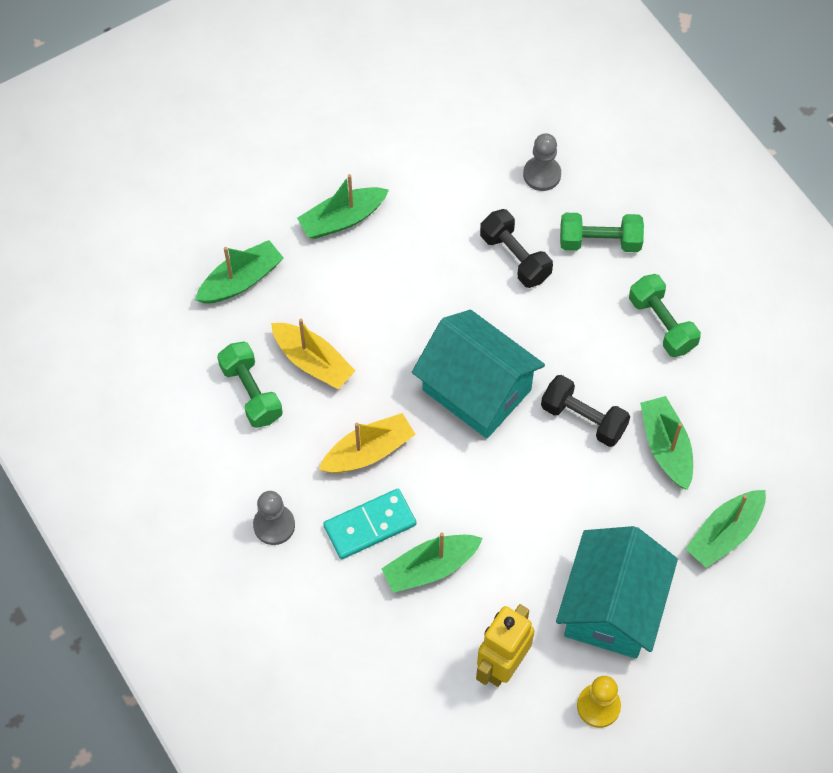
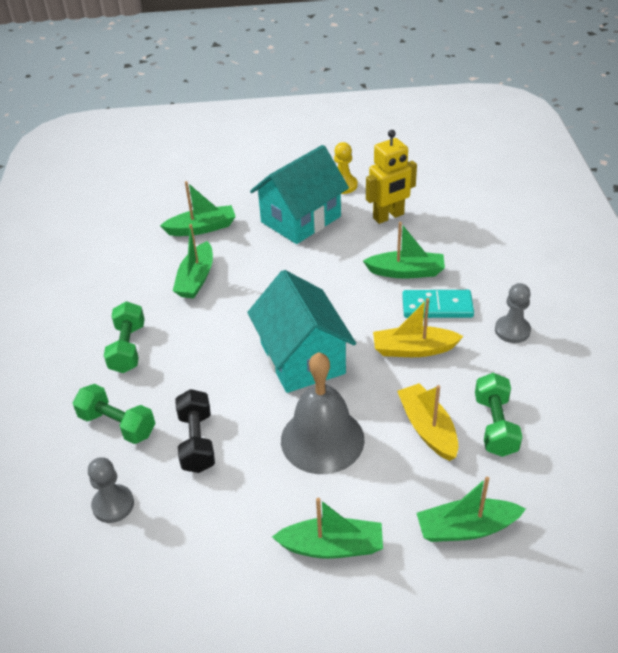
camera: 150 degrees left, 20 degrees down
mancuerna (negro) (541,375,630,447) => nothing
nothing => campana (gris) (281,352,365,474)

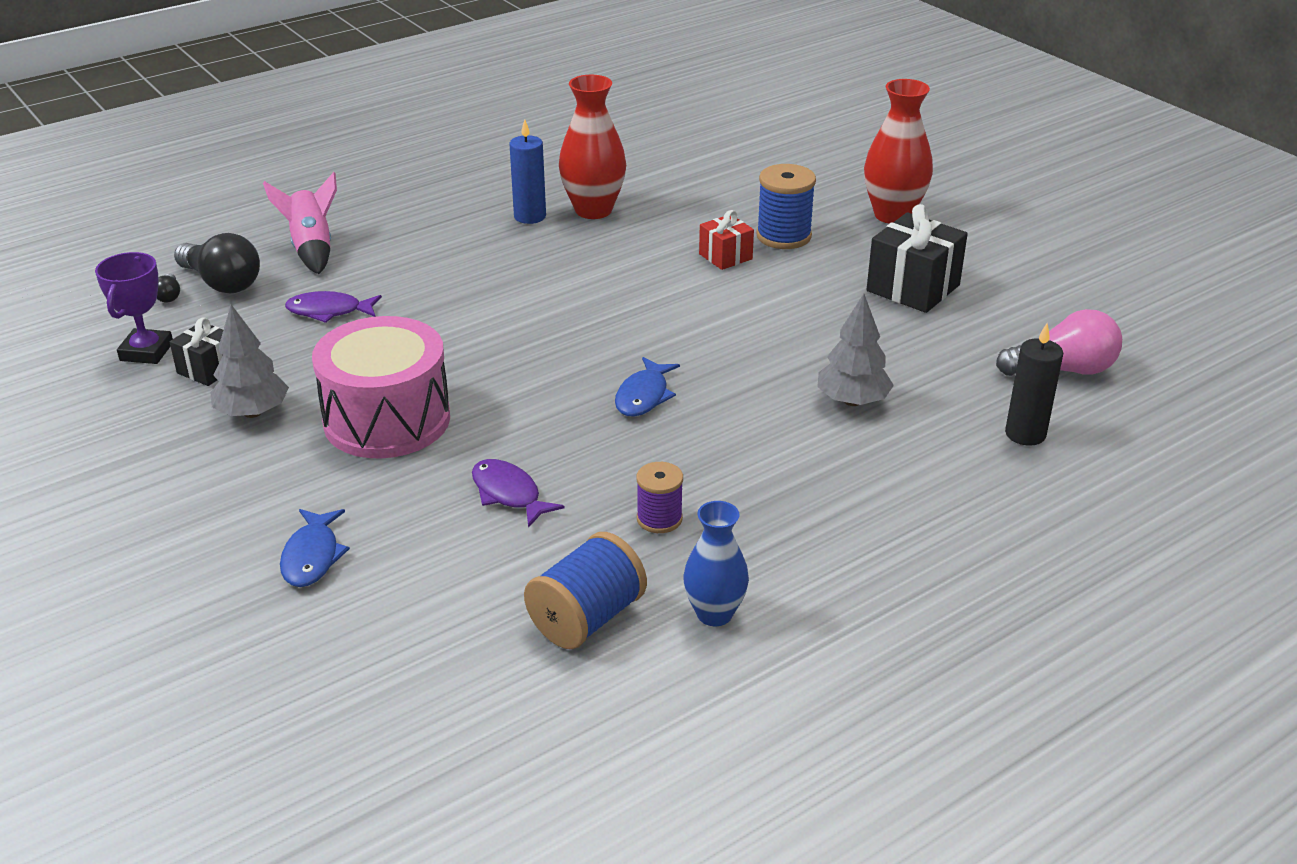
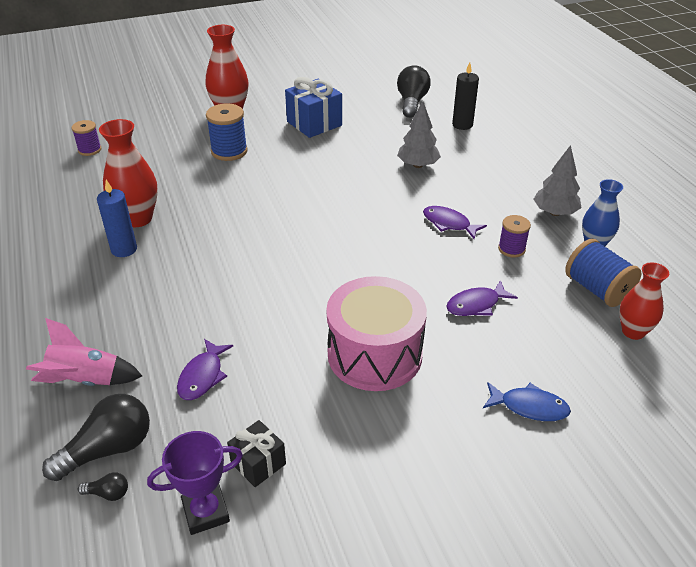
camera: 75 degrees left, 5 degrees up
regalo (negro) (867,204,968,313) => regalo (azul) (285,77,342,138)
regalo (rojo) (699,210,754,270) => nothing
trofeo (morado) (95,252,173,364) => trofeo (morado) (147,431,243,535), 45 degrees counterclockwise
árbol (gris) (210,305,289,418) => árbol (gris) (533,145,581,216), shifted
bombilla (rosa) (996,309,1122,376) => bombilla (negro) (397,65,431,118)
pez (azul) (615,357,680,417) => nothing
nothing => carrete (morado) (72,120,101,156)
nothing => pez (morado) (423,206,487,239)
nothing => florero (rojo) (619,262,669,340)

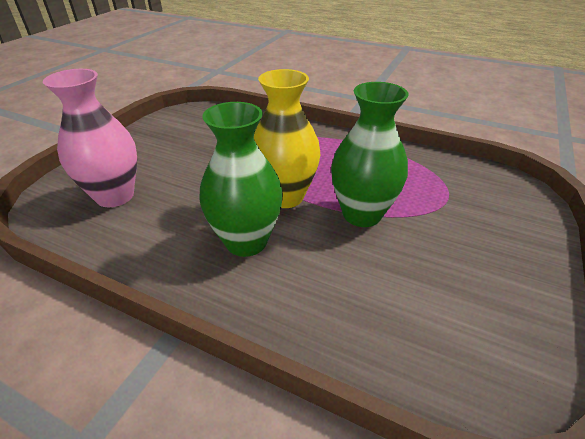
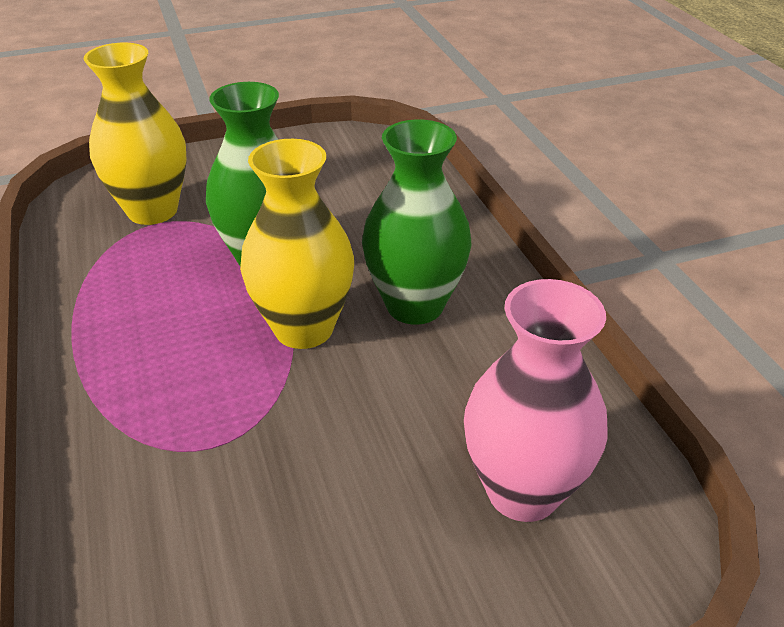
camera: 135 degrees left, 0 degrees up
nothing => florero (amarillo) (84,43,187,225)

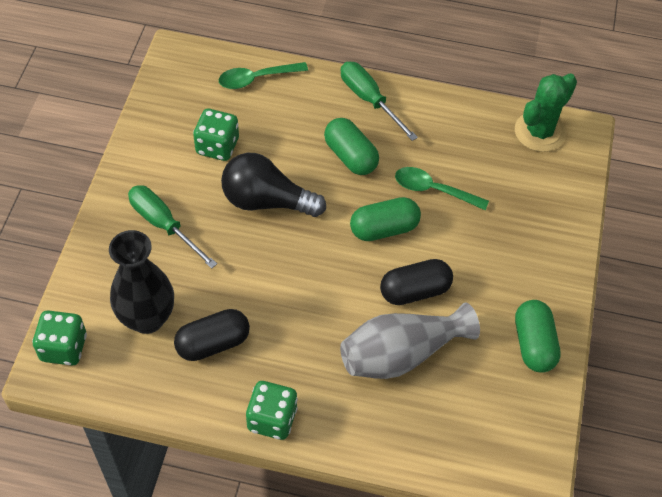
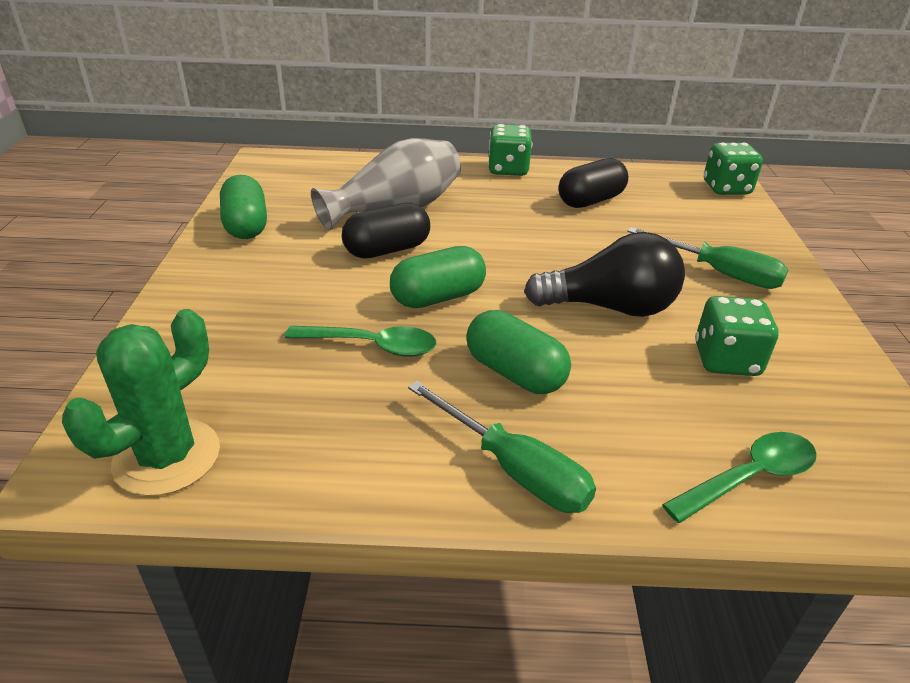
camera: 170 degrees right, 20 degrees down
florero (negro) (109,230,174,334) => nothing

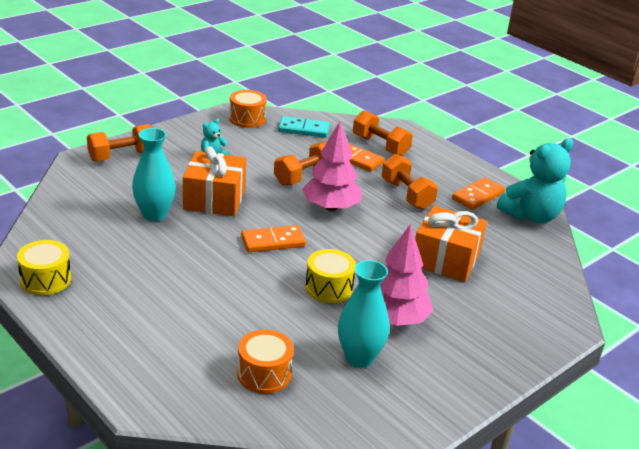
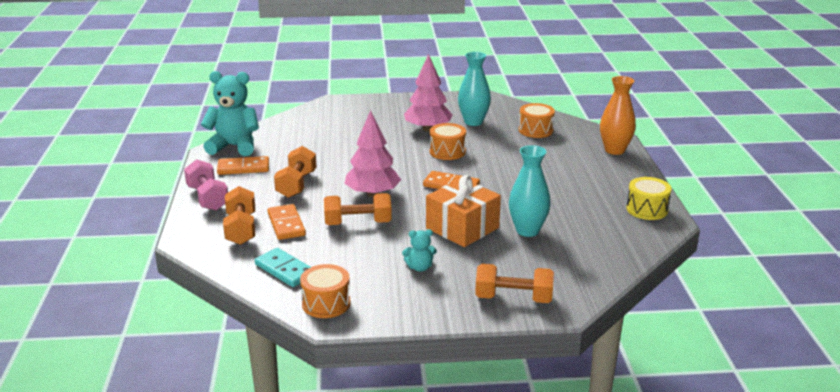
camera: 140 degrees left, 5 degrees down
regalo (naranja) (415,206,487,282) => nothing
tambor (amarillo) (305,249,356,303) => tambor (naranja) (430,123,466,160)
nothing => florero (naranja) (600,76,636,155)
nothing => mancuerna (rosa) (184,159,228,211)

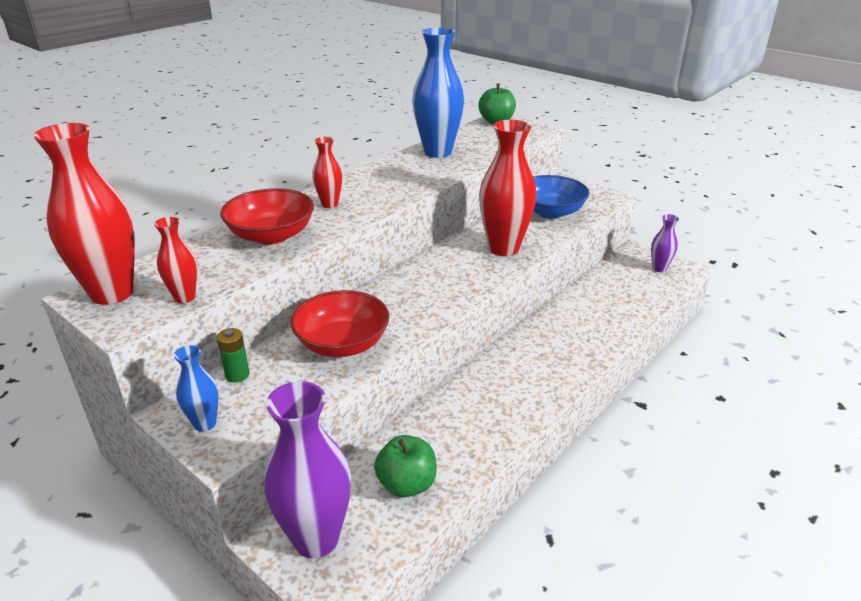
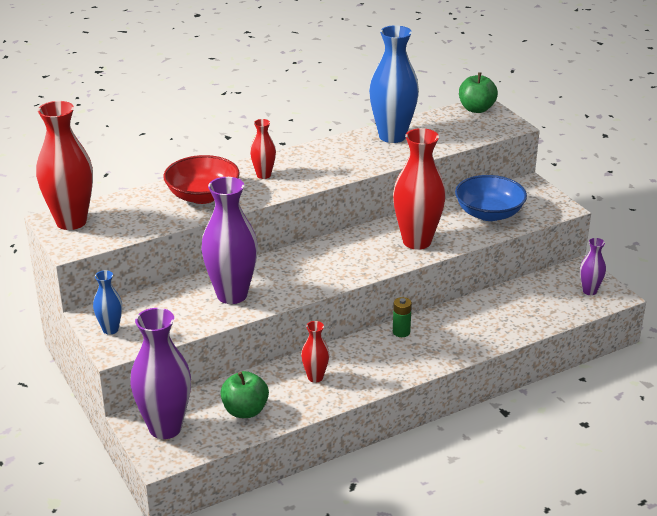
camera: 20 degrees right, 0 degrees up
florero (rojo) (154,217,197,303) => florero (rojo) (301,321,329,383), shifted
cuenco (rojo) (290,290,389,357) => florero (morado) (201,177,258,304)
pila (verde) (217,328,250,383) => pila (verde) (393,297,412,337), shifted

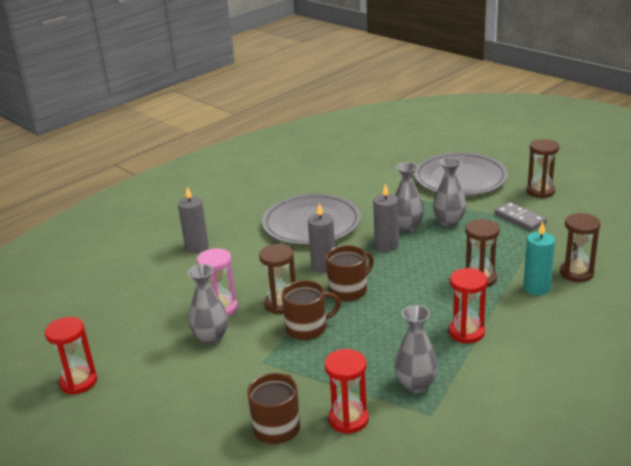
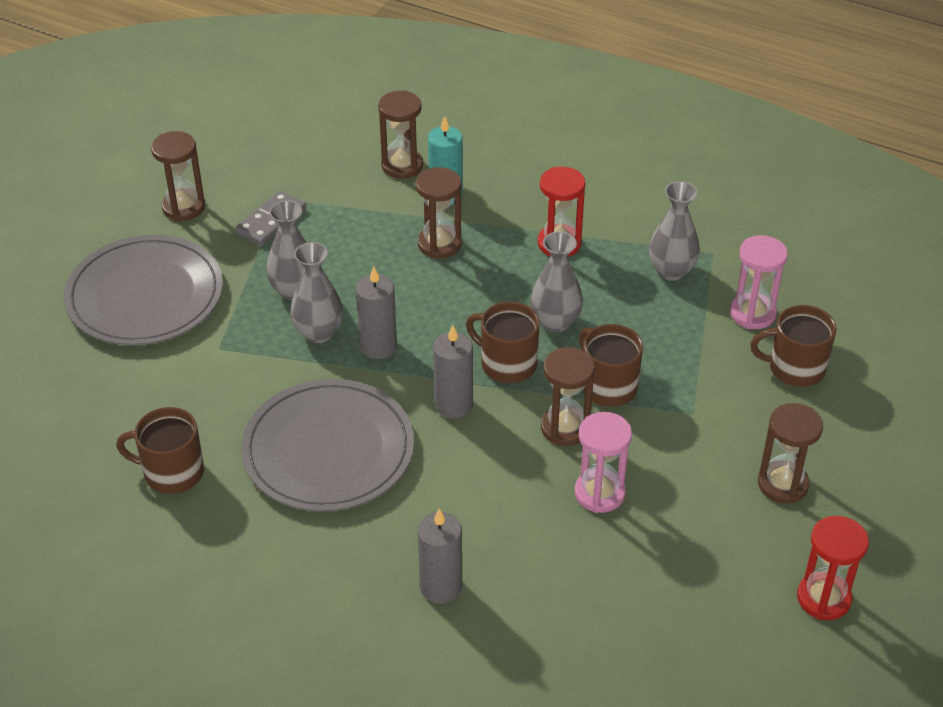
camera: 110 degrees left, 15 degrees up
florero (gris) (188,264,228,345) => florero (gris) (531,231,583,332), shifted
reloj de arena (rojo) (325,349,369,434) => reloj de arena (rosa) (730,235,788,329)
nothing => reloj de arena (marrón) (758,403,823,504)
nothing => taza (marrón) (116,407,204,494)

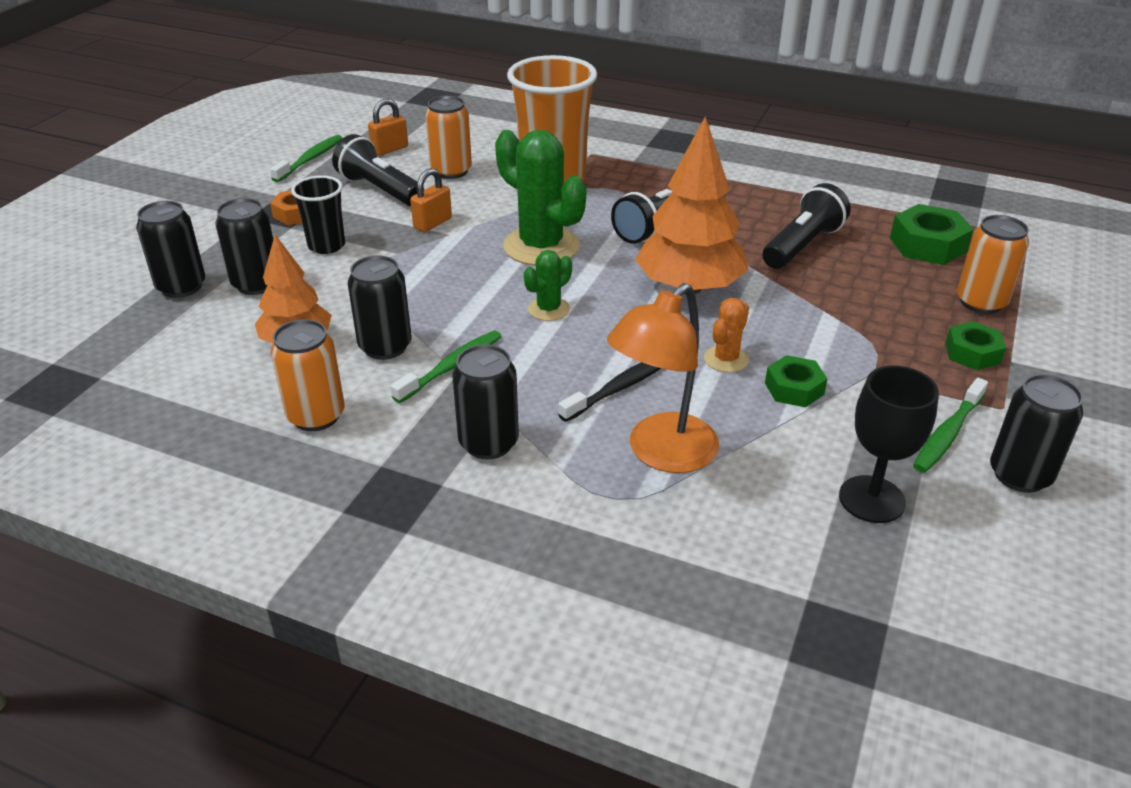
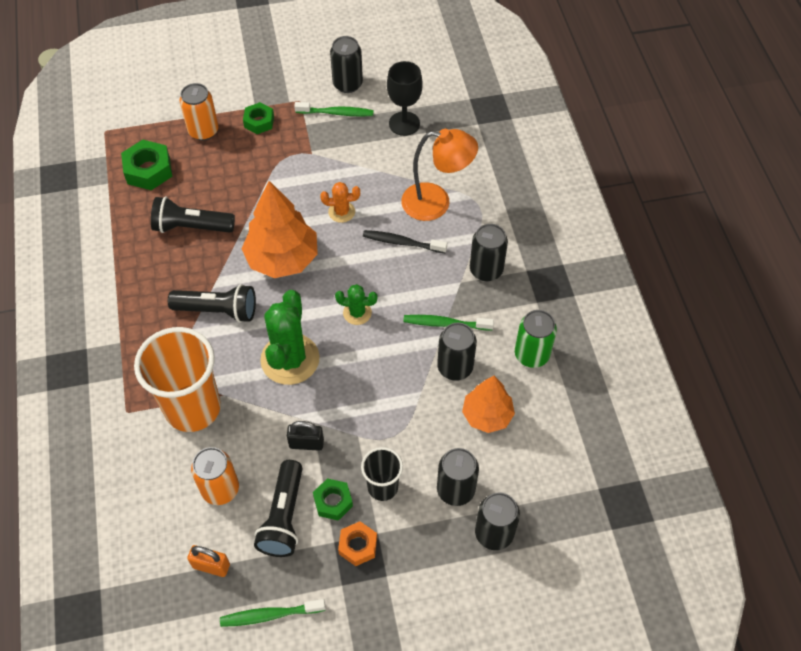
camera: 125 degrees left, 20 degrees up
candado (naranja) (410,168,452,232) => candado (negro) (287,421,324,451)
lata (naranja) (271,319,344,431) => lata (verde) (515,310,557,368)
tuerca (verde) (765,355,828,407) => tuerca (verde) (313,478,353,521), shifted

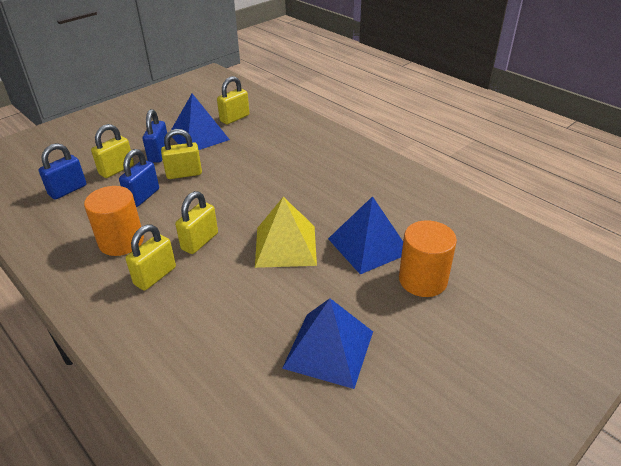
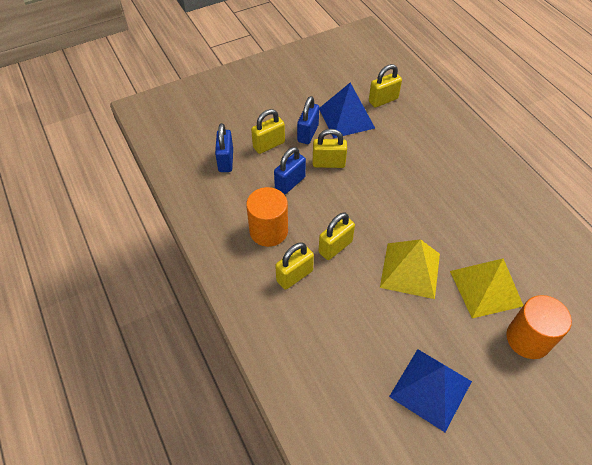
camera: 15 degrees right, 15 degrees up
candado (azul) (39,143,86,200) => candado (azul) (215,123,233,172), 60 degrees counterclockwise
pirámide (azul) (328,196,403,274) => pirámide (amarillo) (450,258,523,318)

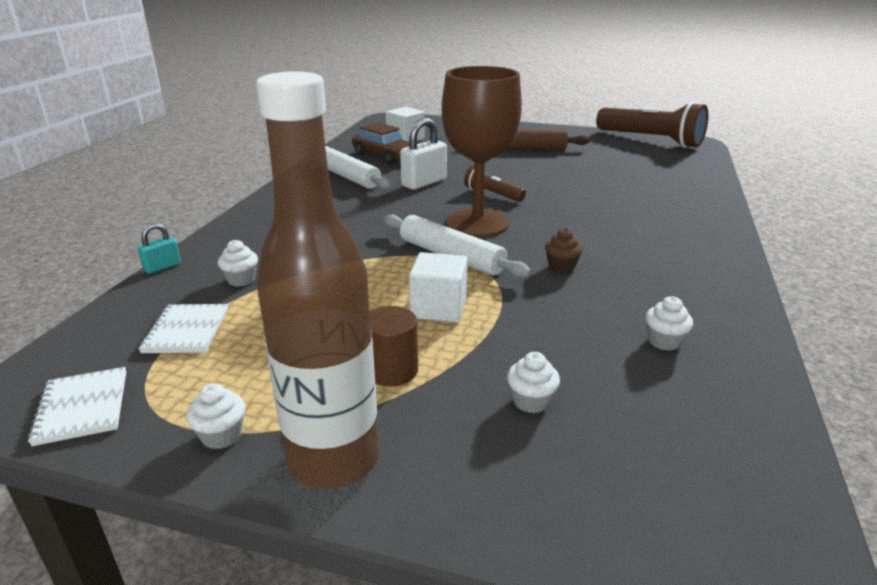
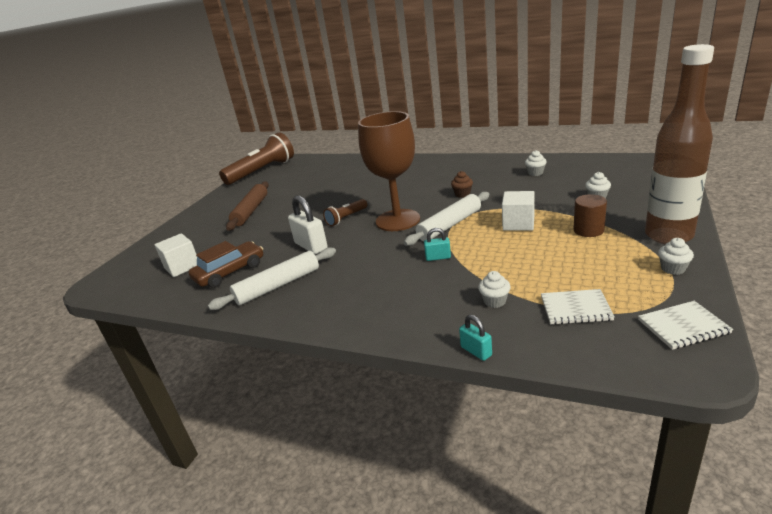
camera: 80 degrees left, 0 degrees up
nothing => candado (turquesa) (424,228,451,261)

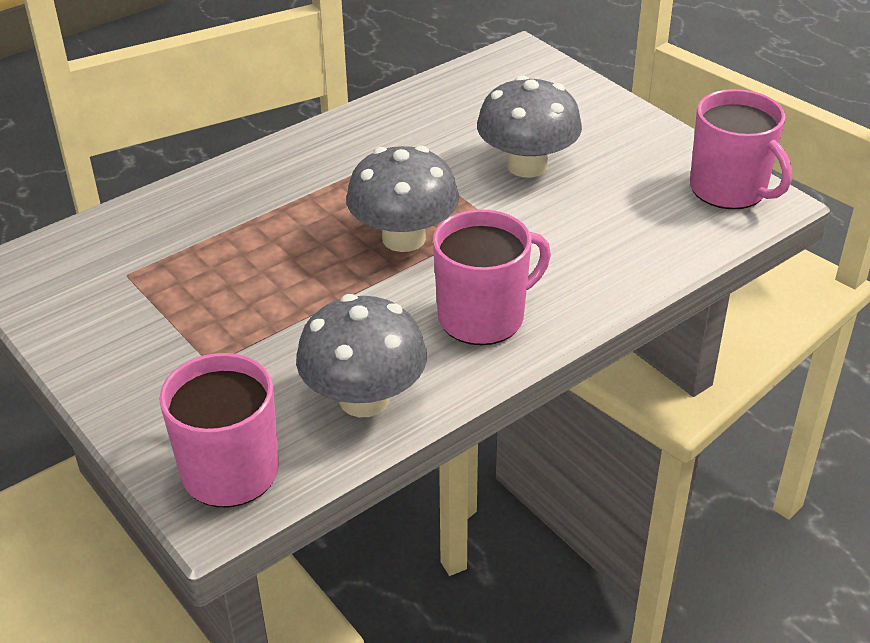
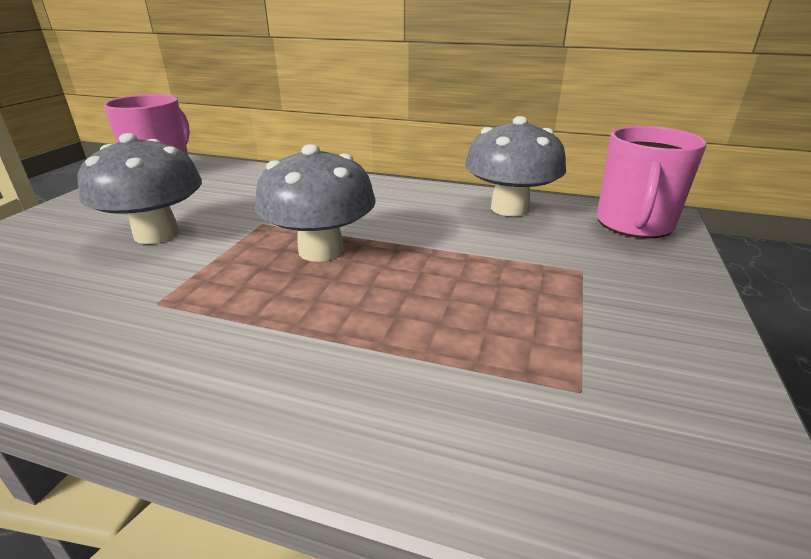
camera: 125 degrees left, 10 degrees down
taza (rosa) (433,209,551,345) => nothing

